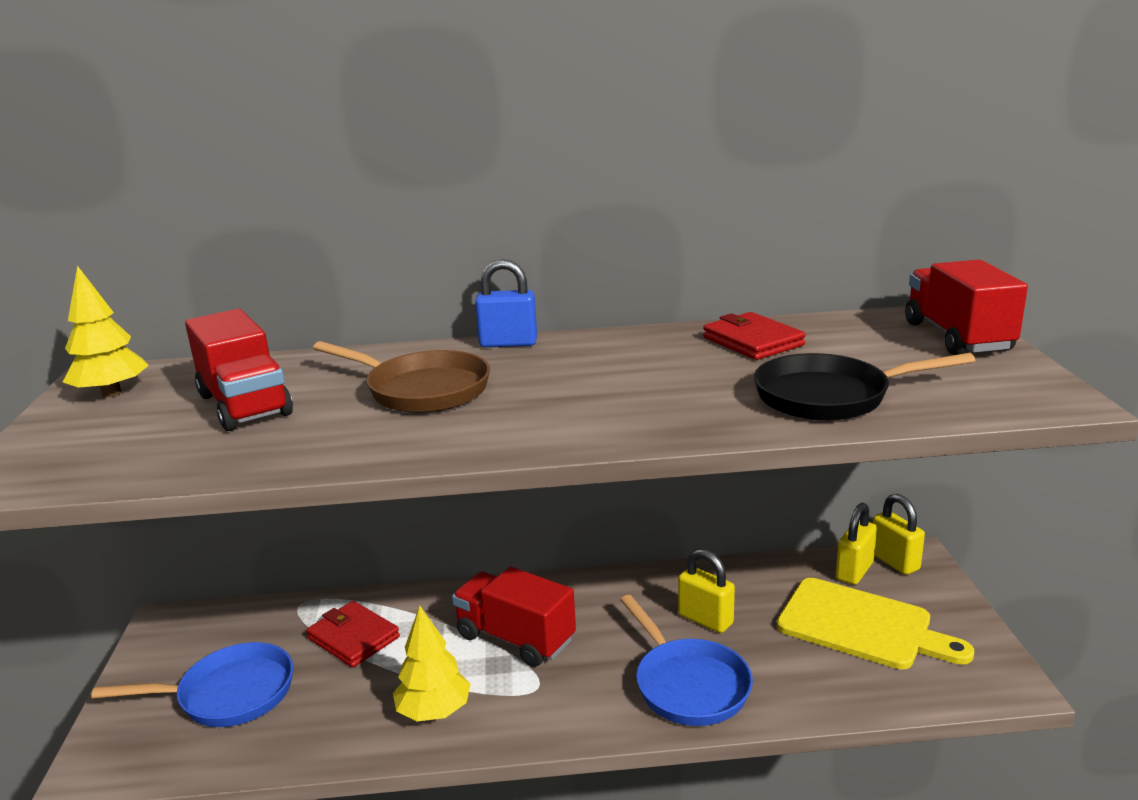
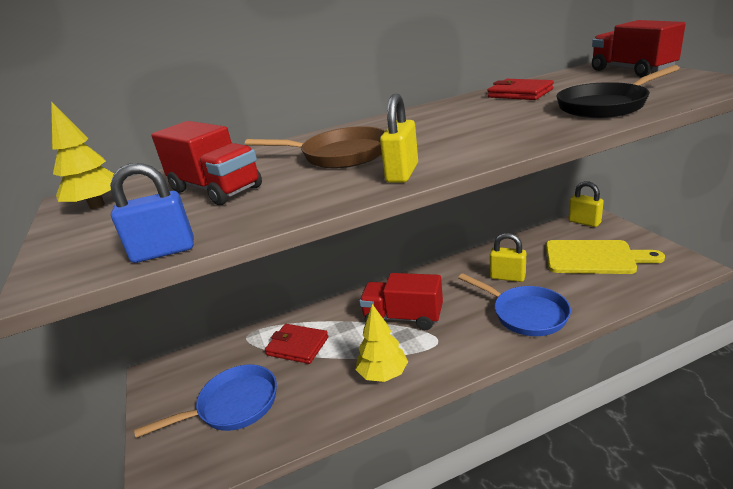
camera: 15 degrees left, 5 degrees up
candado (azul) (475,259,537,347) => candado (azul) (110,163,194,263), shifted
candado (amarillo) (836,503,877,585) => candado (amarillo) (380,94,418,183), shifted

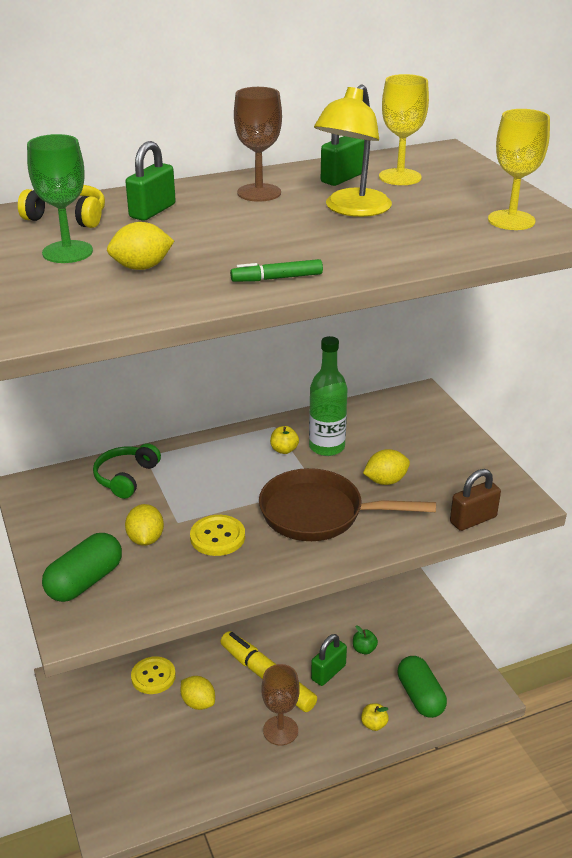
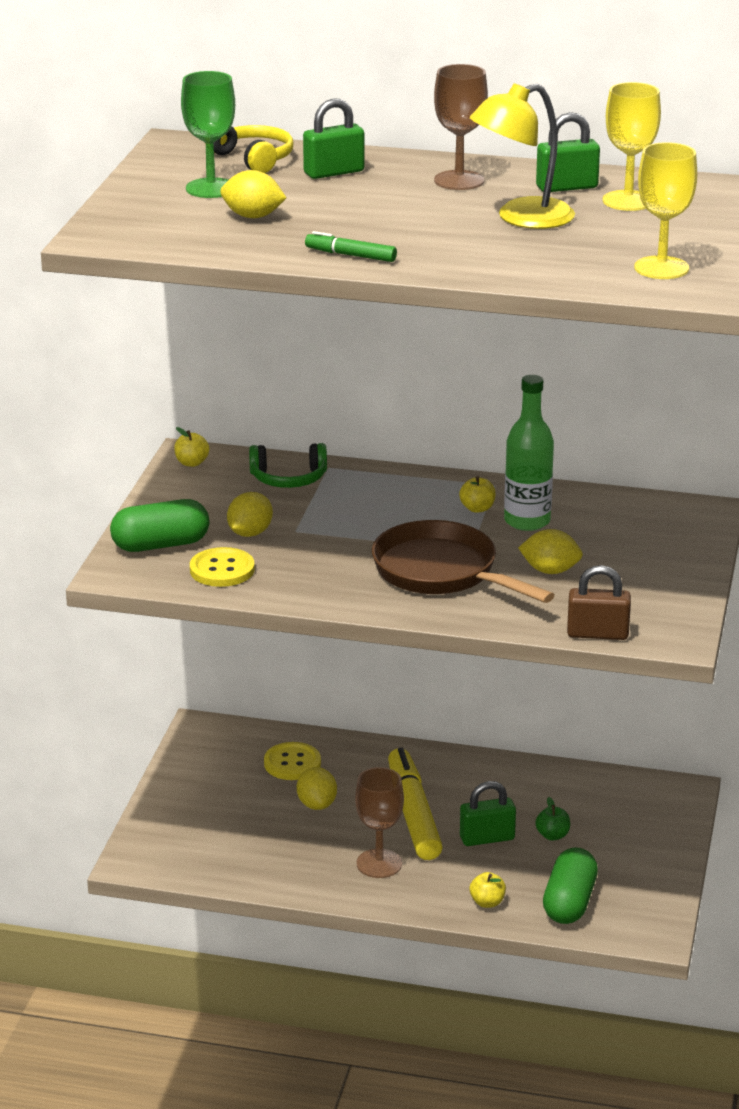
camera: 35 degrees right, 5 degrees down
auriculares (verde) (93,443,161,499) => auriculares (verde) (249,443,327,488), 150 degrees counterclockwise
botón (amarillo) (190,515,245,556) => botón (amarillo) (190,547,255,587), shifted
nothing => manzana (amarillo) (174,427,209,467)

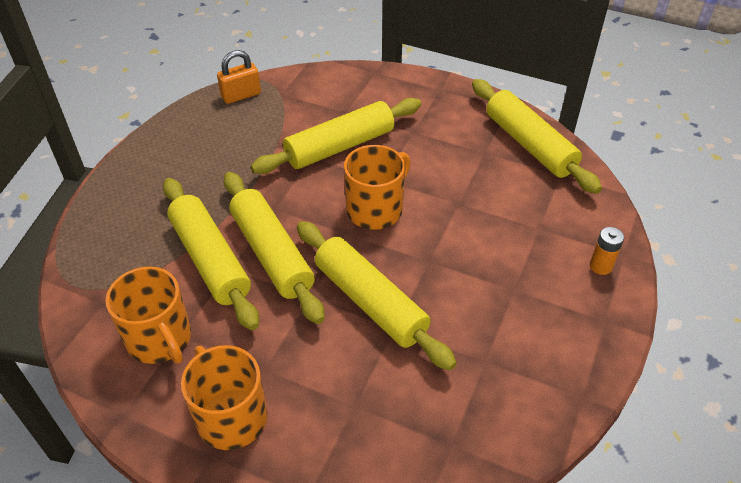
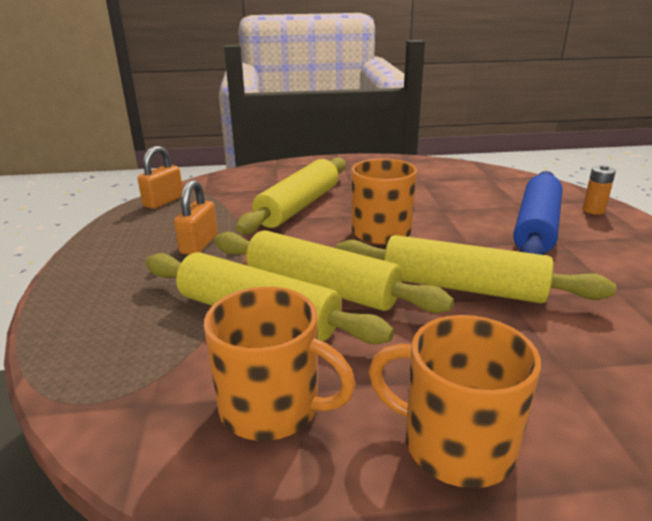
camera: 30 degrees left, 20 degrees down
rodillo (amarillo) (472,79,602,194) => nothing
nothing => rodillo (azul) (513,171,563,255)
nothing => candado (naranja) (174,180,218,255)

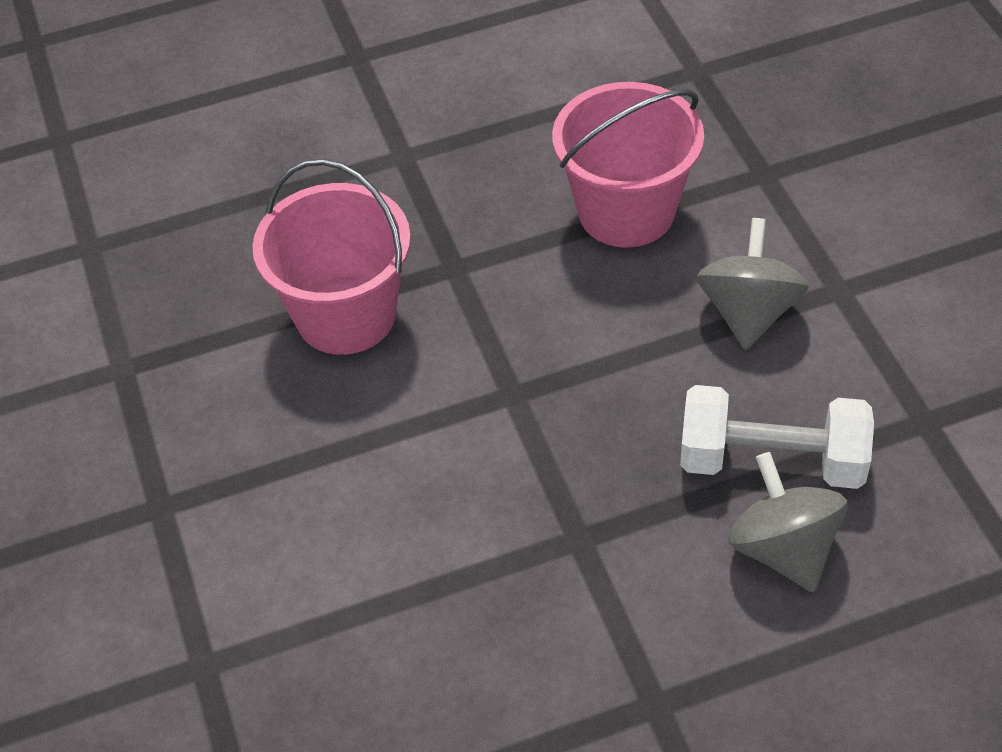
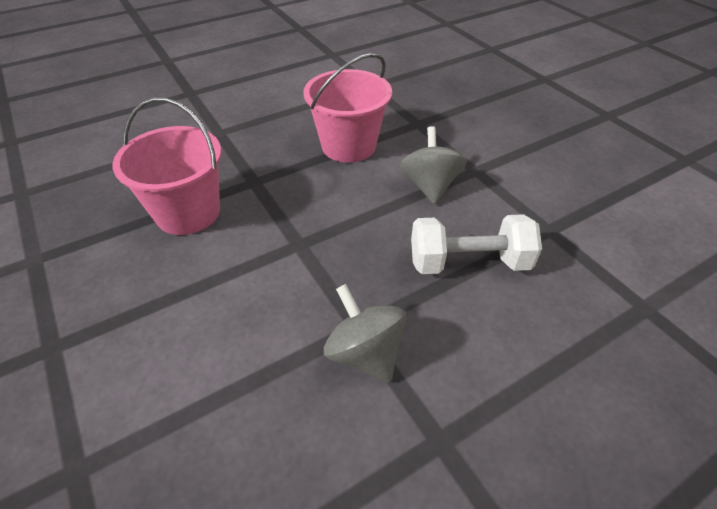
camera: 15 degrees left, 5 degrees down
peonza (gris) (728,452,847,593) => peonza (gris) (324,284,406,383), shifted

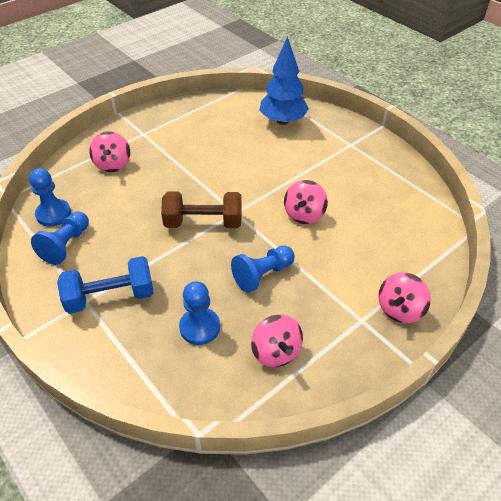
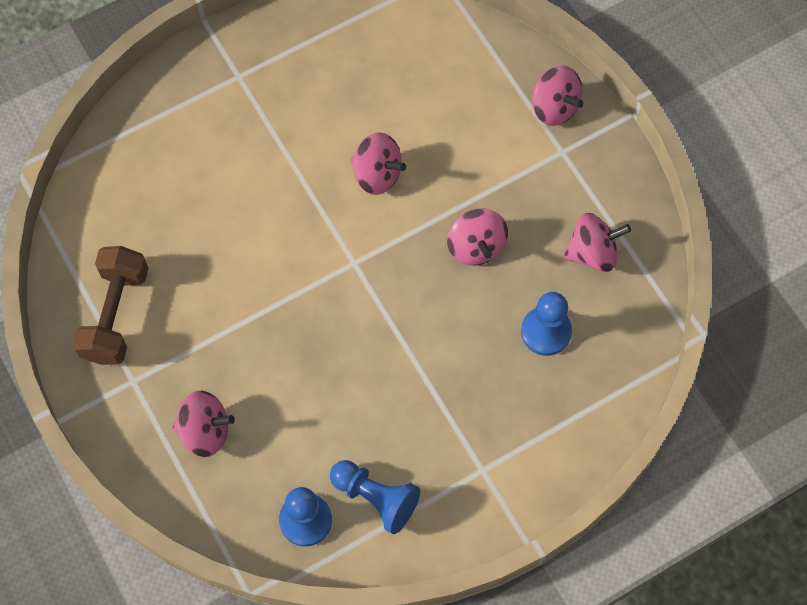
camera: 80 degrees left, 20 degrees up
árbol (azul) (259,36,309,125) => nothing
mancuerna (marrón) (161,192,242,228) => mancuerna (marrón) (72,246,148,365), shifted
peón (azul) (231,246,295,293) => peonza (rosa) (447,208,508,266)
mancuerna (azul) (57,256,154,314) => nothing

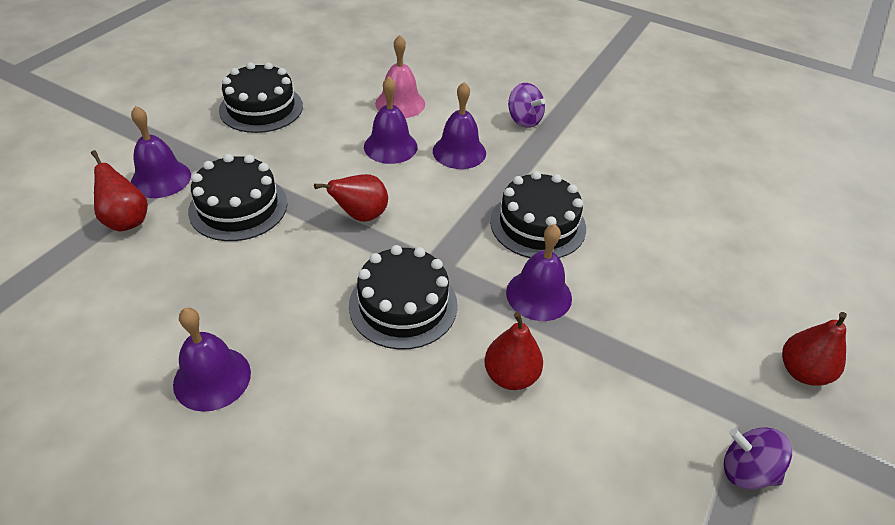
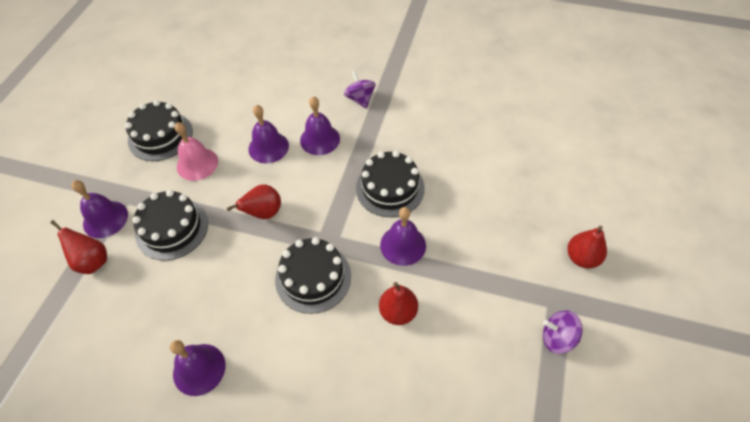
camera: 10 degrees left, 10 degrees up
campana (rosa) (375,35,425,118) => campana (rosa) (175,122,218,181), shifted
peonza (morado) (508,83,545,128) => peonza (morado) (344,70,376,109), 150 degrees counterclockwise

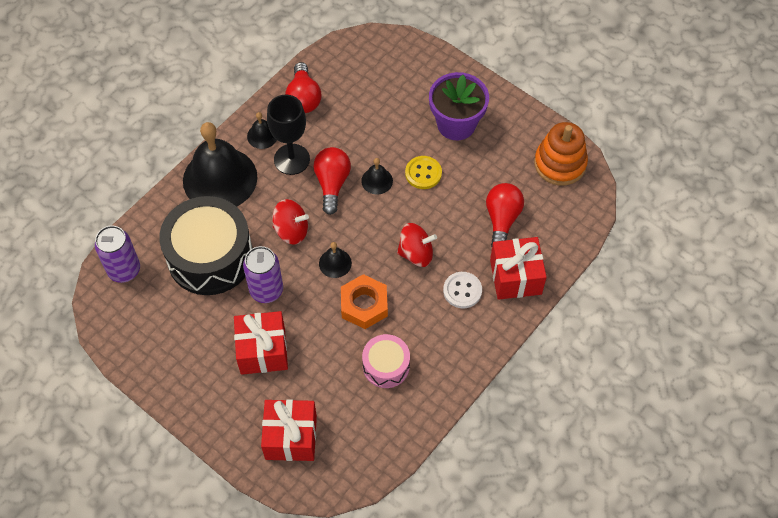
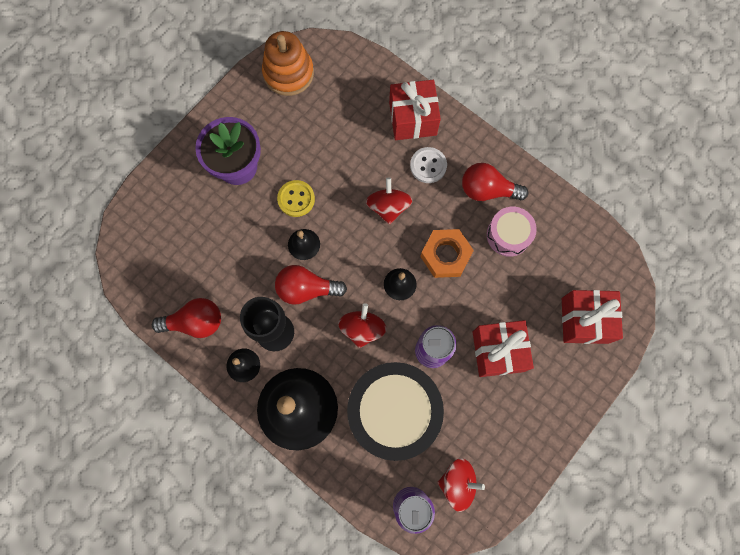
camera: 90 degrees left, 15 degrees up
bombilla (rojo) (486,183,524,247) => bombilla (rojo) (462,163,528,201), shifted
nothing => peonza (rojo) (438,458,485,512)

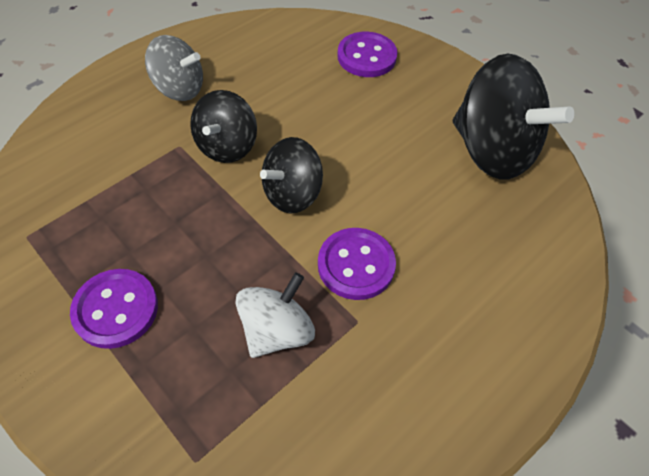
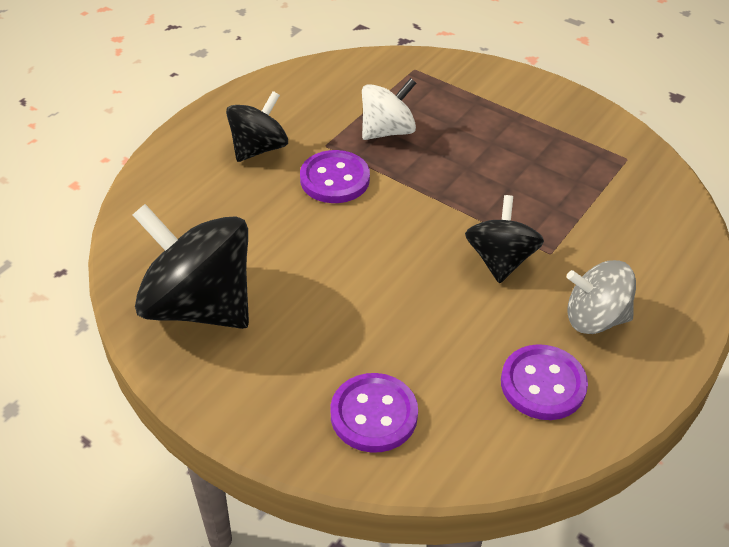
camera: 170 degrees right, 10 degrees down
peonza (negro) (260,137,323,214) => peonza (negro) (226,91,288,162), shifted
botón (morado) (70,269,158,349) => botón (morado) (501,344,588,420), shifted
peonza (blanco) (235,272,315,358) => peonza (blanco) (362,78,416,140), 150 degrees counterclockwise

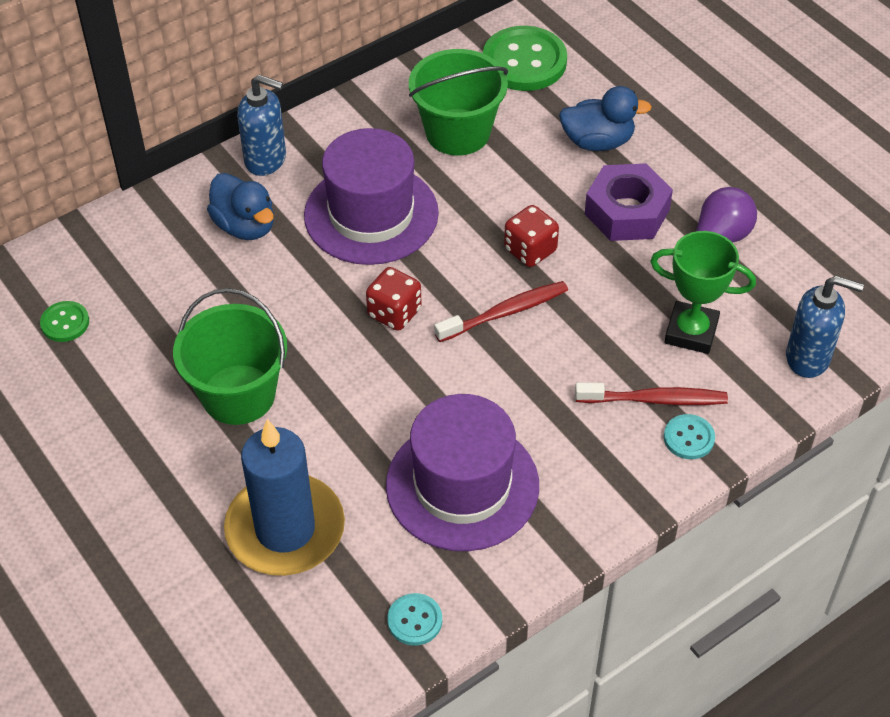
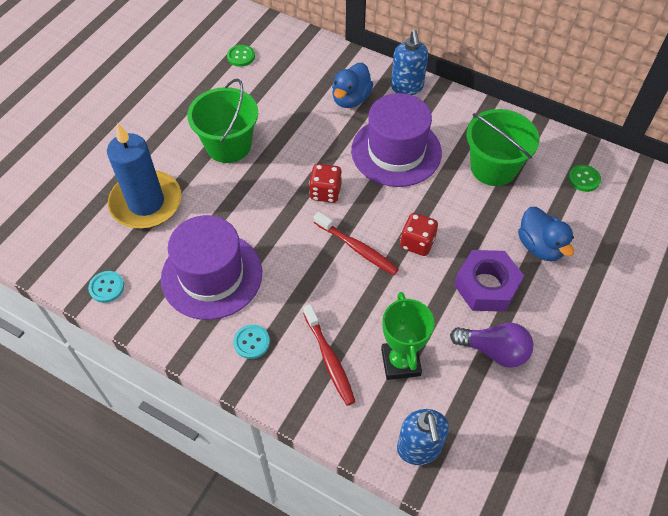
camera: 65 degrees right, 5 degrees up
botón (verde) (483,26,567,91) => botón (verde) (568,165,601,192), x0.49
botón (turquesa) (664,414,715,459) => botón (turquesa) (233,325,270,359), shifted

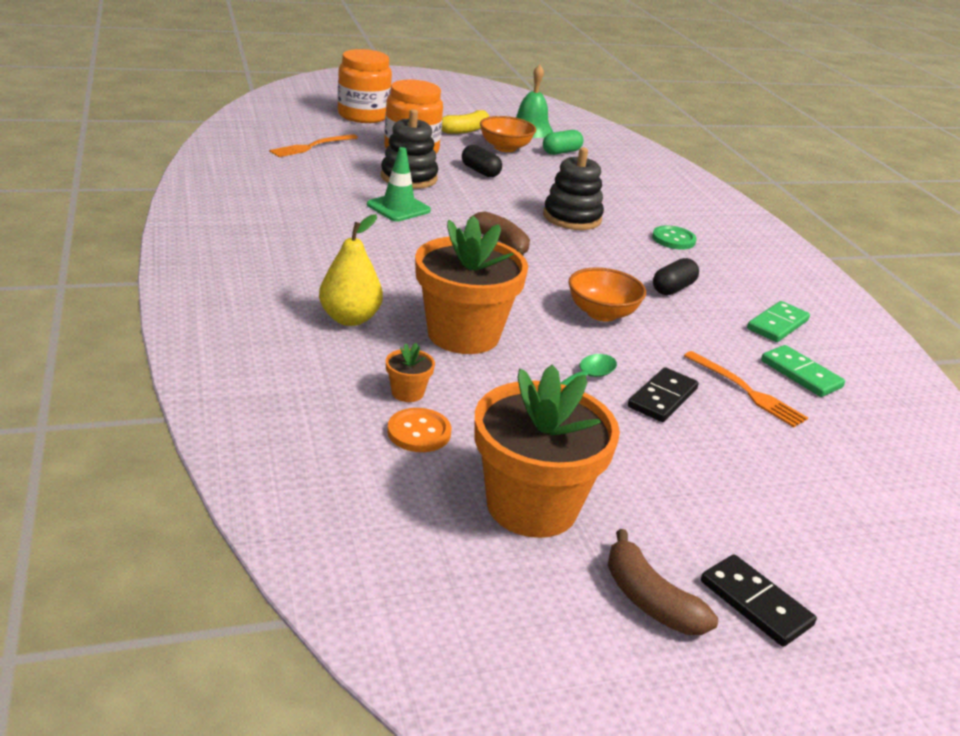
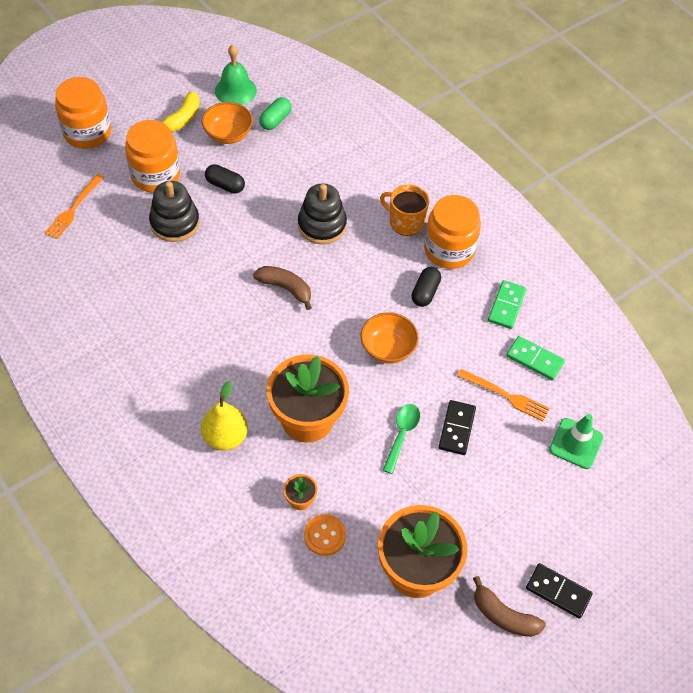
camera: 20 degrees left, 25 degrees up
cono de tráfico (verde) (367,147,431,221) => cono de tráfico (verde) (549,414,603,469), shifted
botón (verde) (652,225,697,250) => taza (naranja) (380,185,430,236)
nothing => tarro (naranja) (424,195,481,269)

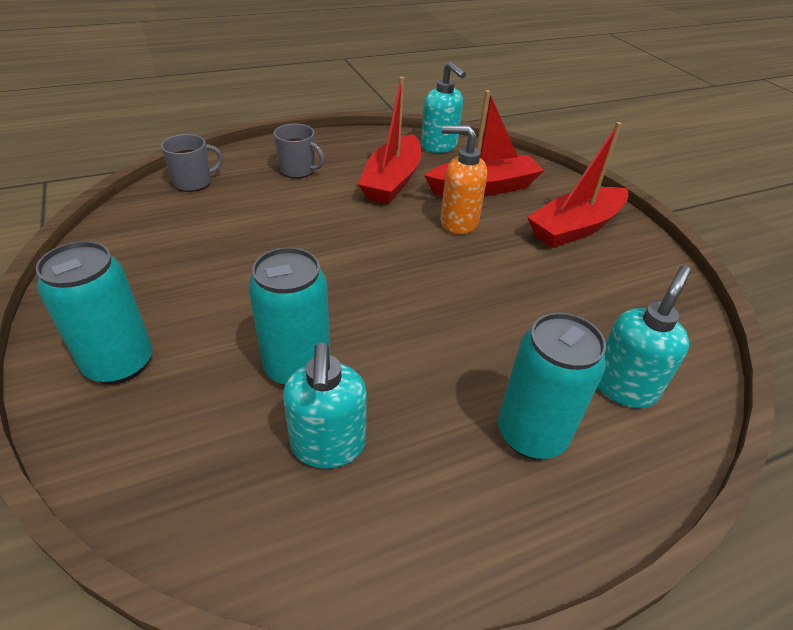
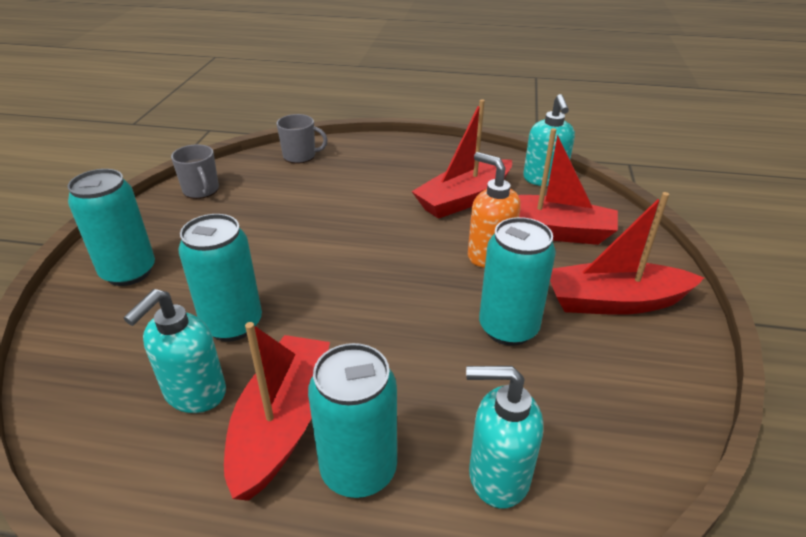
camera: 35 degrees right, 5 degrees down
taza (gris) (273,124,324,178) => taza (gris) (171,144,219,199), shifted
dispensador de jabón (turquesa) (598,266,691,408) => dispensador de jabón (turquesa) (466,366,543,509), 150 degrees counterclockwise
nothing => lata (turquesa) (479,217,556,346)
nothing => barco (rojo) (224,322,330,501)

